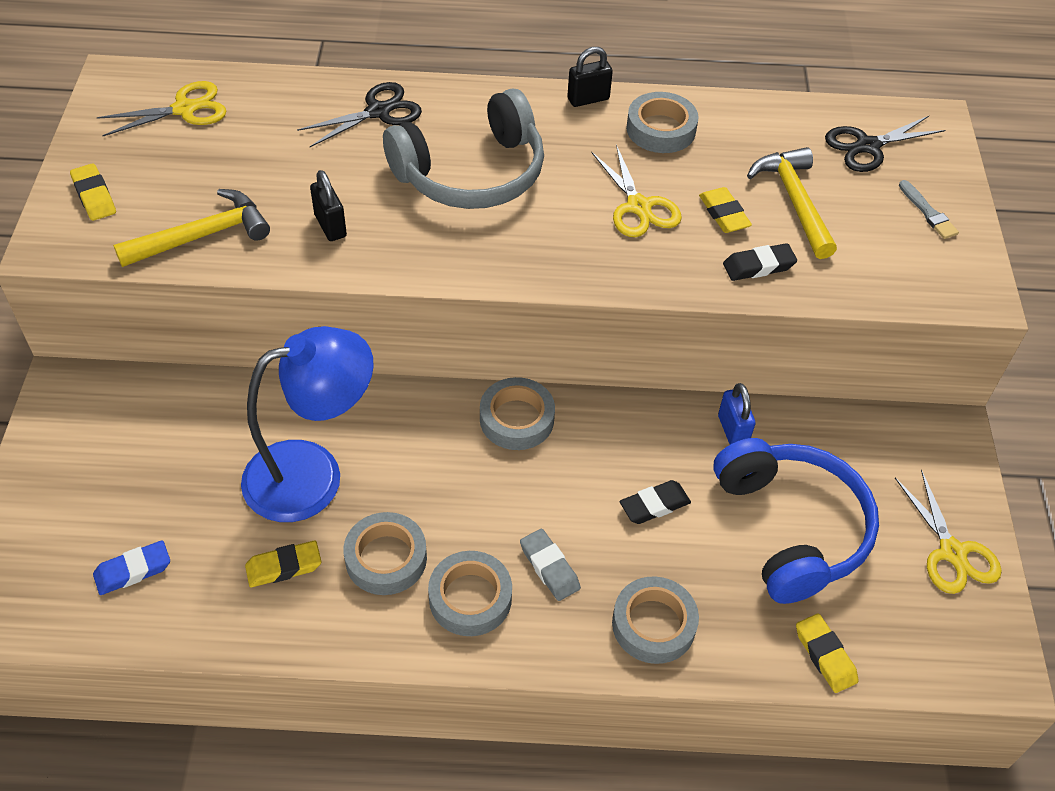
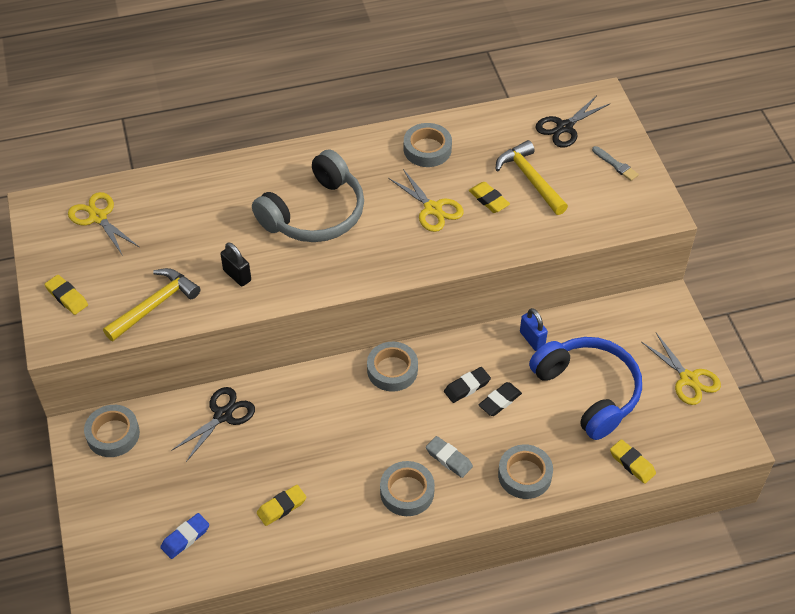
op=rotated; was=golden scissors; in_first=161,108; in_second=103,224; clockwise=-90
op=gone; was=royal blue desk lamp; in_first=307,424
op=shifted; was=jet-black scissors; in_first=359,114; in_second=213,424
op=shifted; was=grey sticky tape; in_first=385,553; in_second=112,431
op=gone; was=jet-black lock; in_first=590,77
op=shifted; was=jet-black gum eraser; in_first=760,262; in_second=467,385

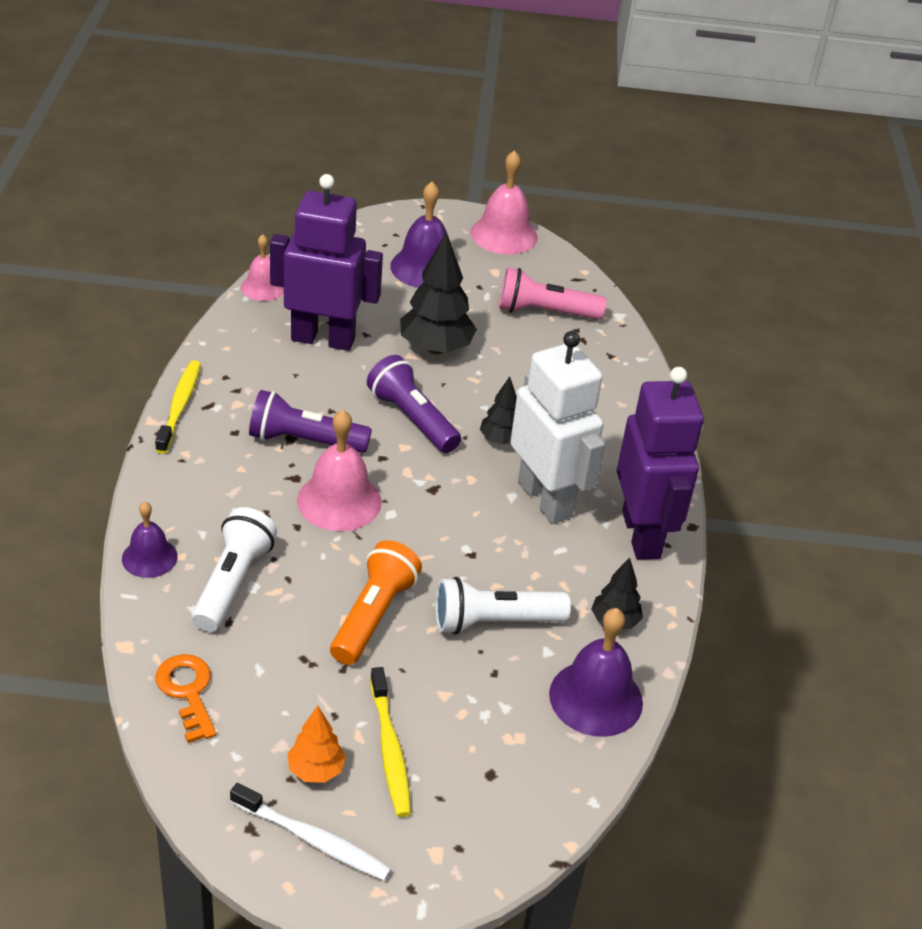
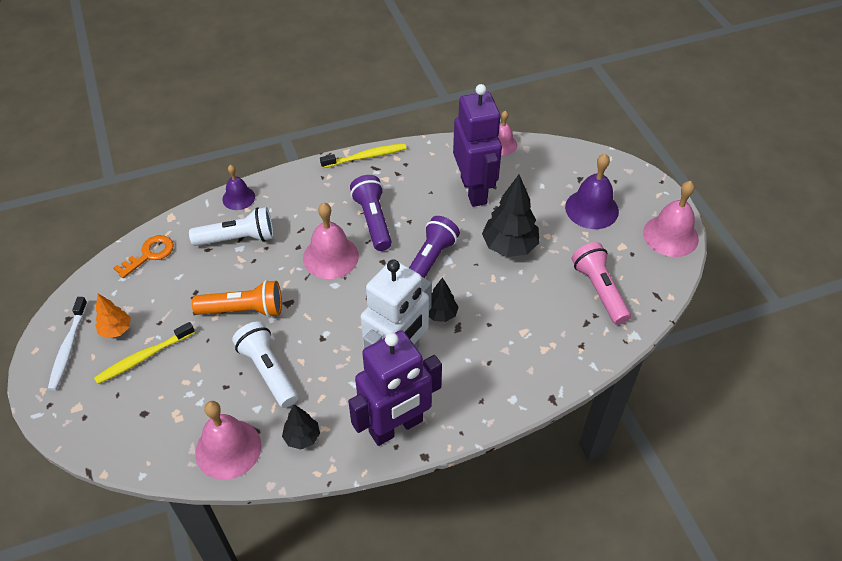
op=repainted; was=royal purple school bell; now=rosy school bell; in_first=596,672; in_second=228,440

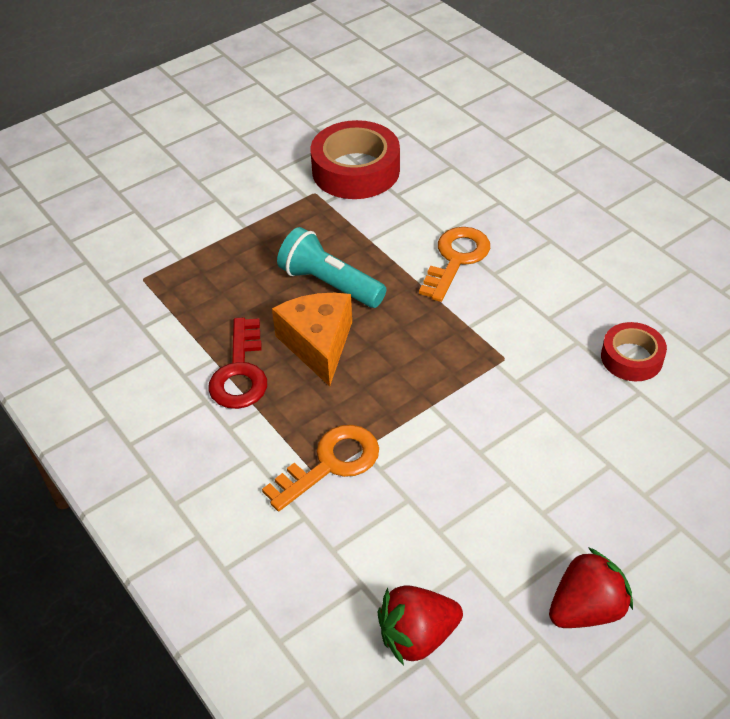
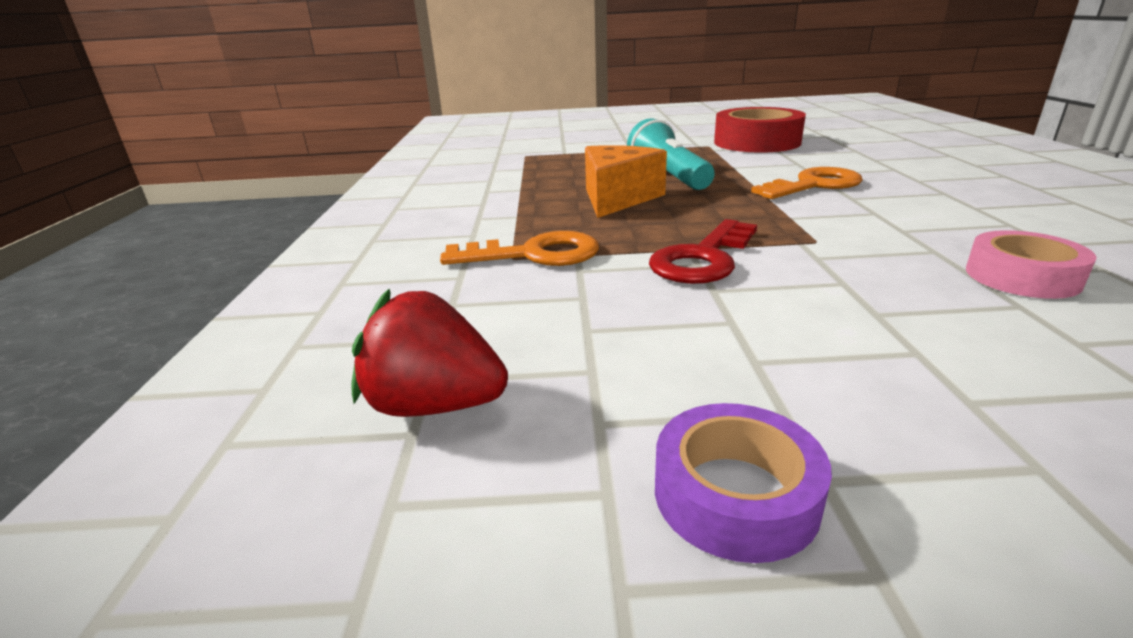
op=shifted; was=crimson latchkey; in_first=237,363; in_second=703,251
op=swapped; was=crimson berry; now=royal purple sticky tape; in_first=591,587; in_second=743,483
op=repainted; was=crimson sticky tape; now=rosy sticky tape; in_first=634,351; in_second=1031,264

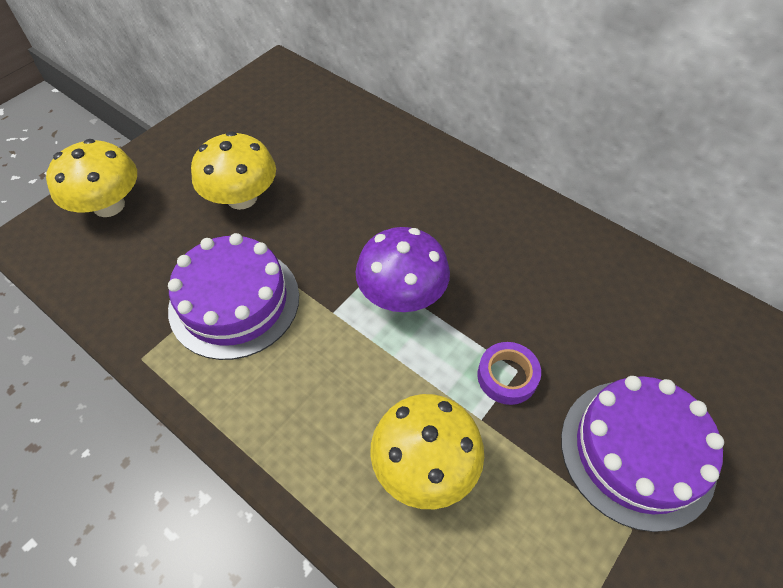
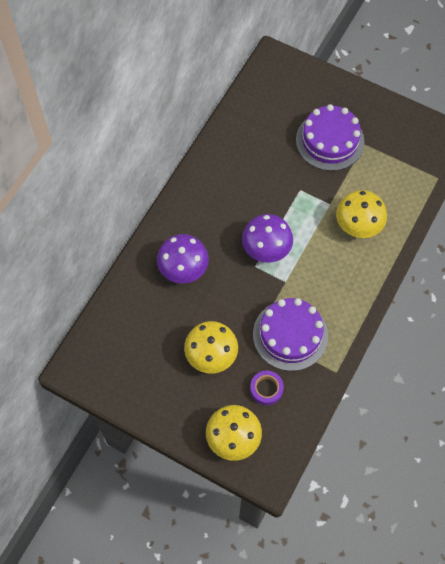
op=shifted; was=royal purple sticky tape; in_first=509,373; in_second=267,388
op=new; now=royal purple fungus; in_second=183,258

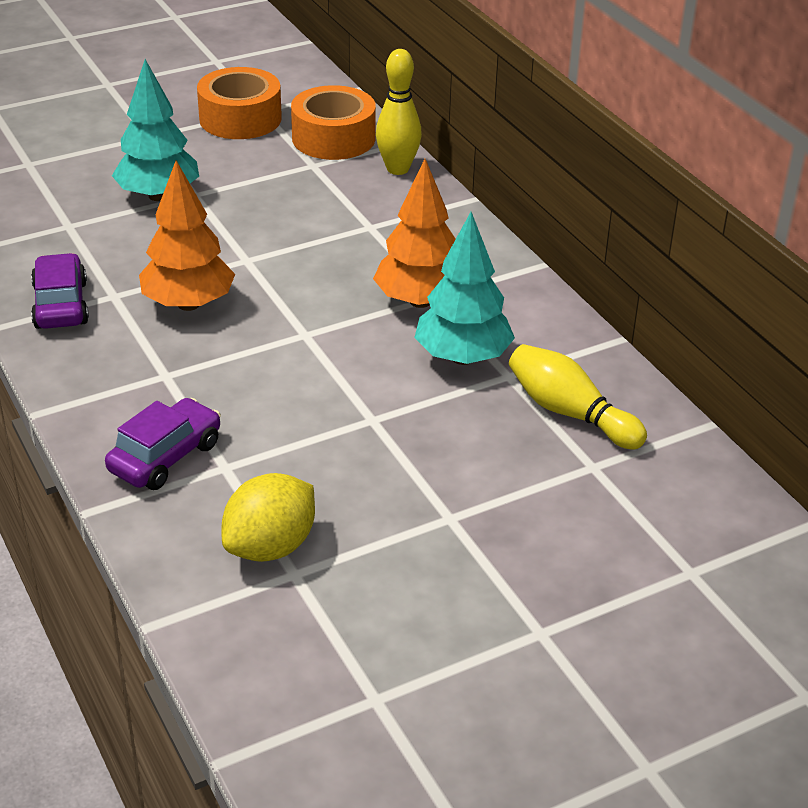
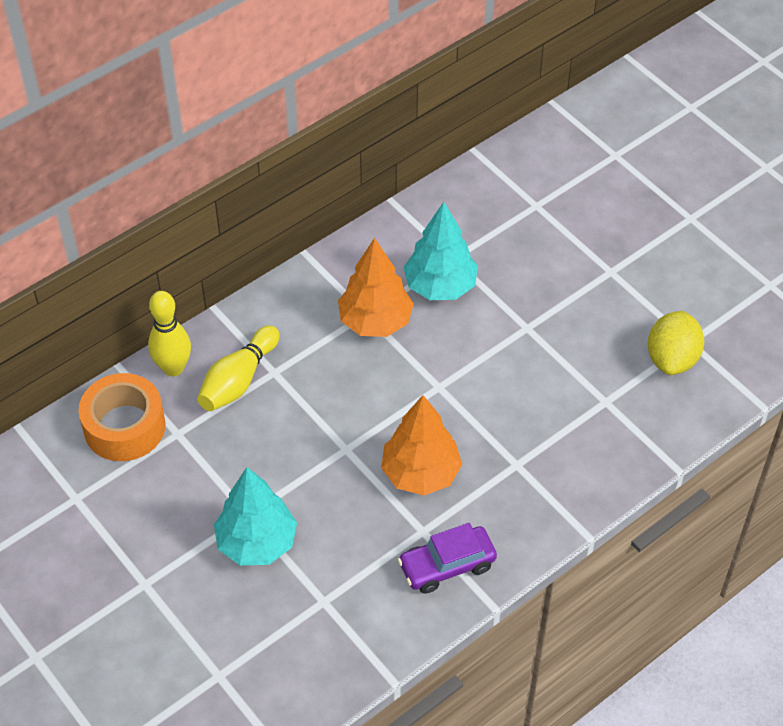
op=gone; was=royal purple automobile; in_first=163,444
op=gone; was=bright orange sticky tape; in_first=239,103
op=rotated; was=golden citrus fruit; in_first=268,517; in_second=676,343; clockwise=75
op=shifted; was=golden tenpin; in_first=578,396; in_second=238,368

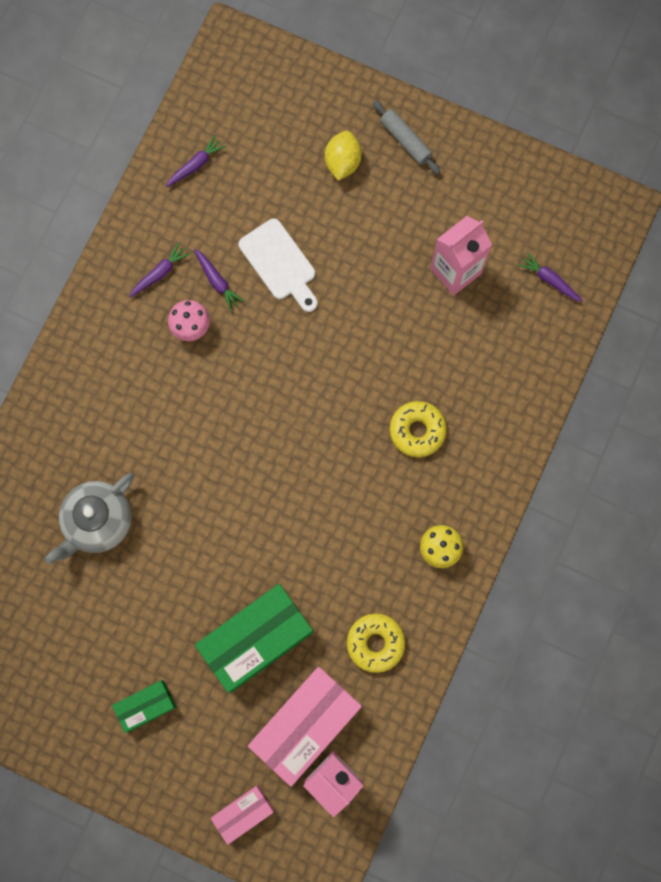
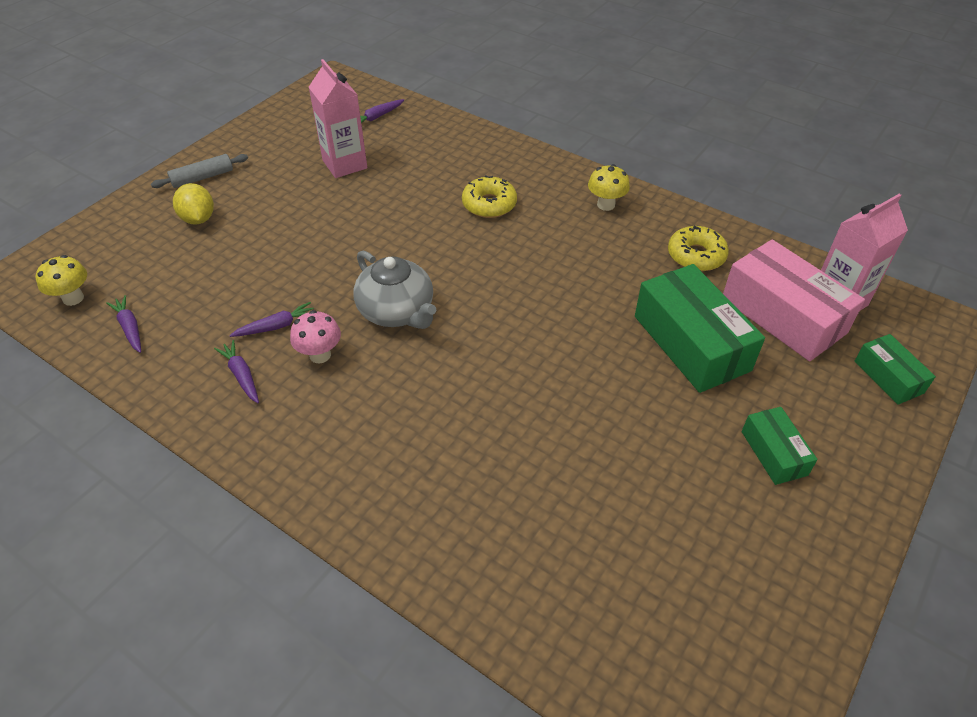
op=shifted; was=grey china teapot; in_first=89,518; in_second=394,290
op=repainted; was=rosy box; now=leaf-green box; in_first=242,815; in_second=895,369
op=gone; was=white bread board; in_first=278,265
op=rotated; was=golden citrus fruit; in_first=343,156; in_second=193,204; clockwise=45
op=new; now=golden fungus; in_second=61,280

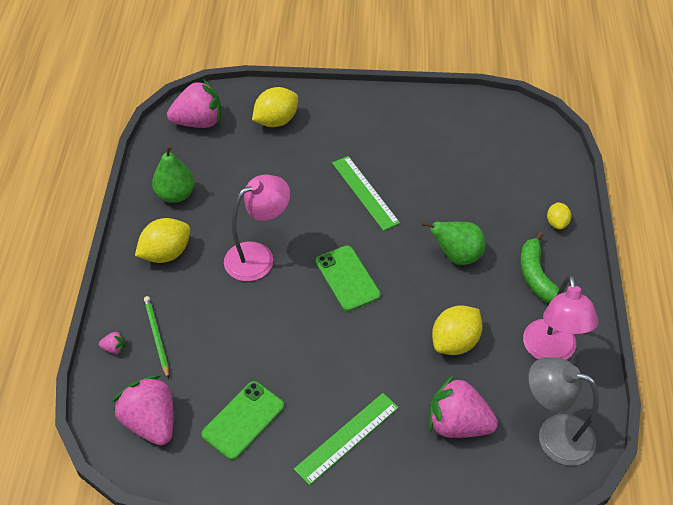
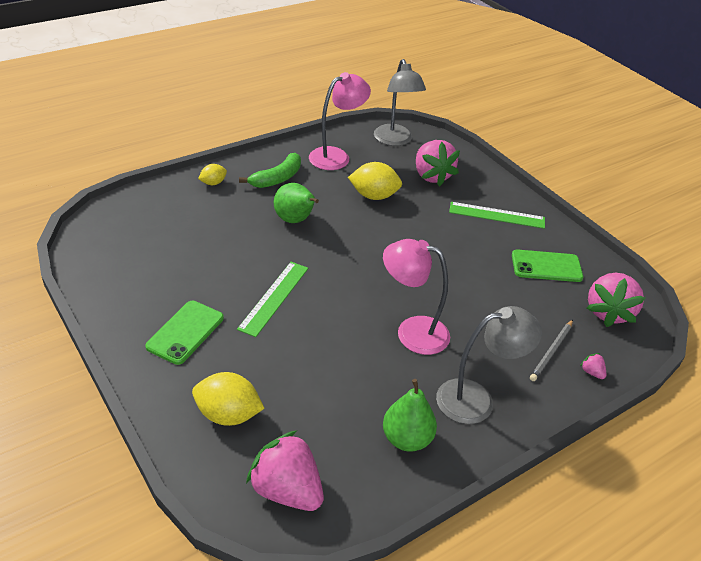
op=swapped; was=golden citrus fruit; now=grey desk lamp; in_first=162,240; in_second=489,365
op=repainted; was=leaf-green wooden pencil; now=grey wooden pencil; in_first=156,337; in_second=551,350
op=shifted; was=leaf-green phone; in_first=348,278; in_second=184,333

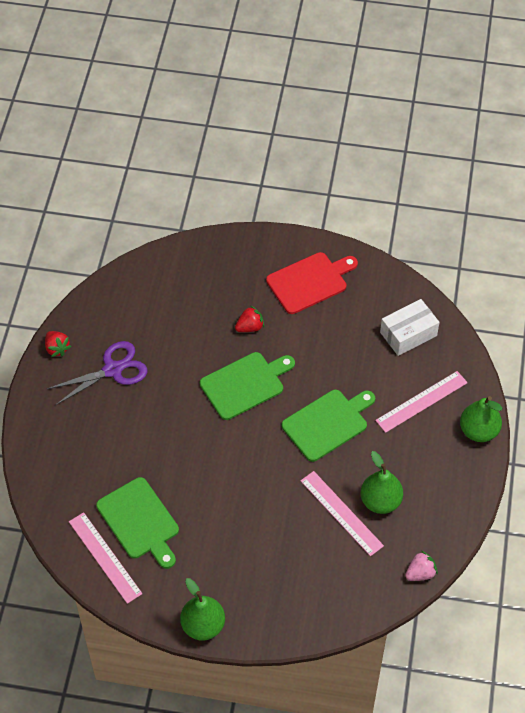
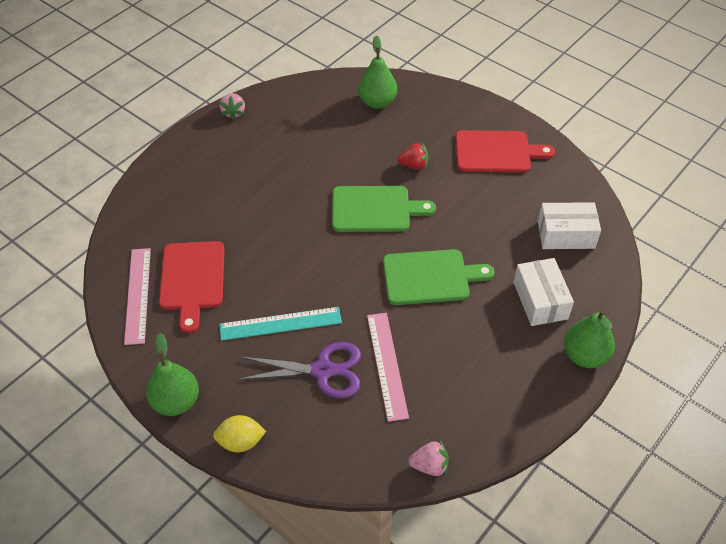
op=repainted; was=crimson berry; now=rosy berry; in_first=58,344; in_second=232,106
op=shifted; was=royal purple scissors; in_first=97,373; in_second=299,370
op=repainted; was=leaf-green bread board; now=crimson bread board; in_first=137,523; in_second=192,287
op=shifted; was=leaf-green pear; in_first=381,482; in_second=377,72
op=swapped; was=rosy straightedge; now=white box; in_first=421,402; in_second=544,292
op=new; now=golden citrus fruit; in_second=239,433
op=new; now=teal straightedge; in_second=280,324

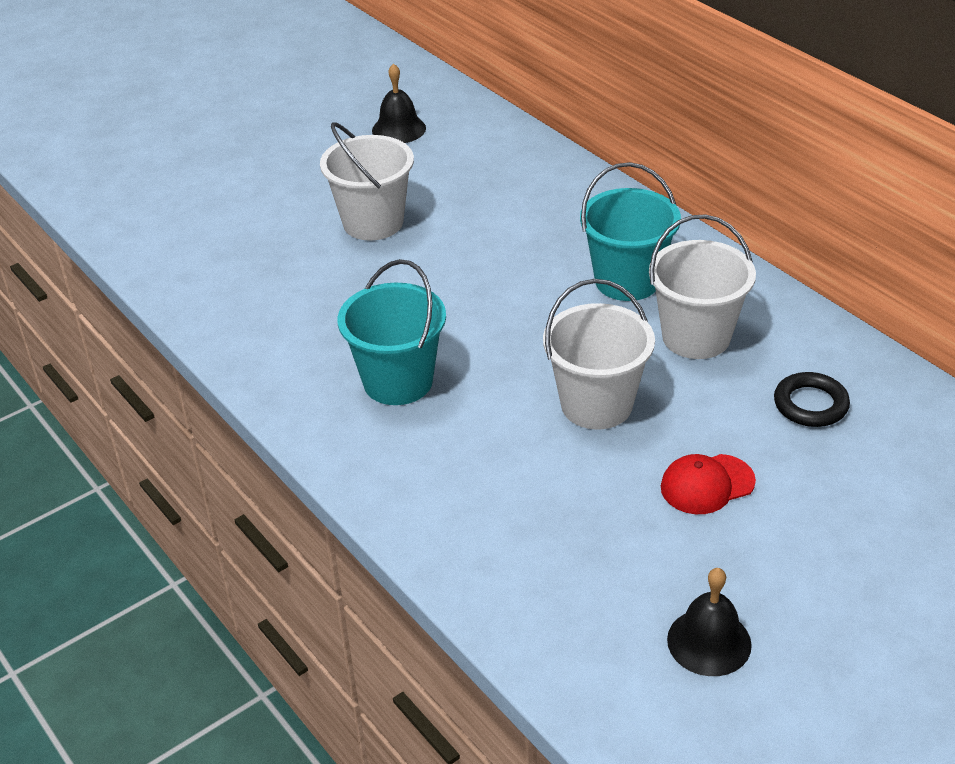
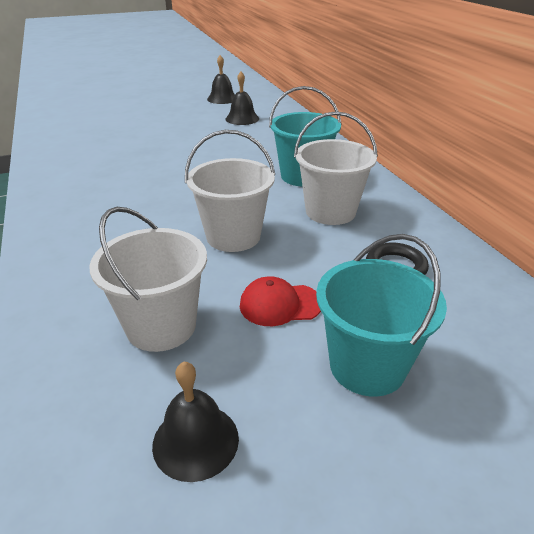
op=shifted; was=white sand bucket; in_first=367,181; in_second=148,279
op=shifted; was=teal sand bucket; in_first=392,332; in_second=381,315
op=new; now=jet-black school bell; in_second=242,98

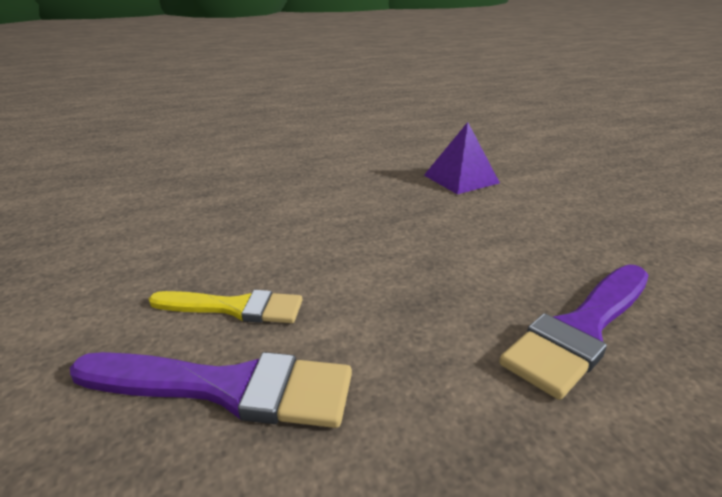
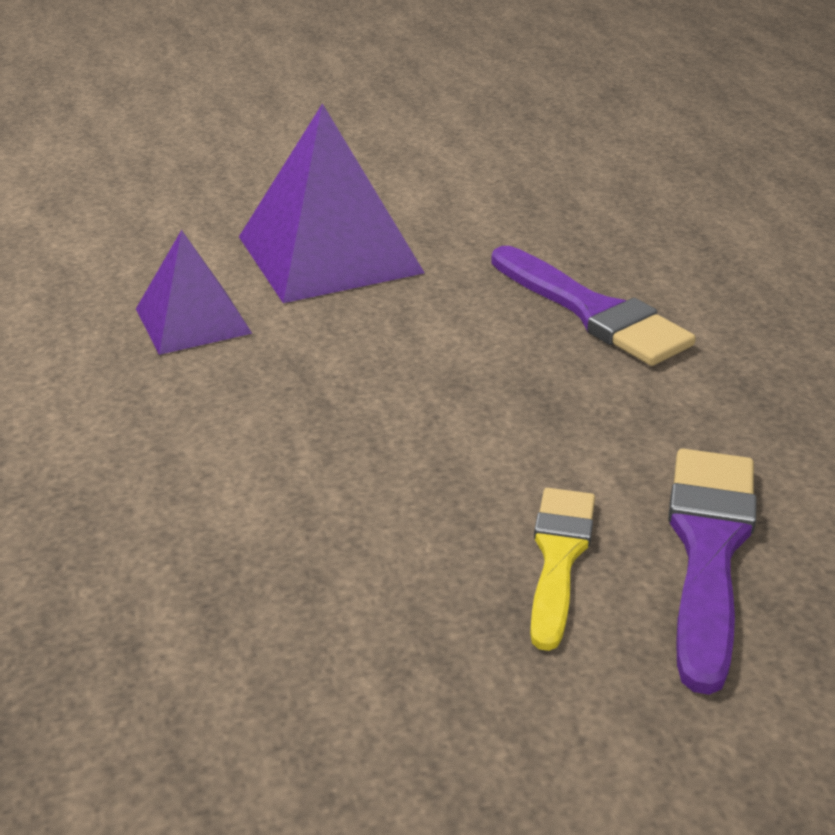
op=new; now=royal purple pyramid shape; in_second=332,203

